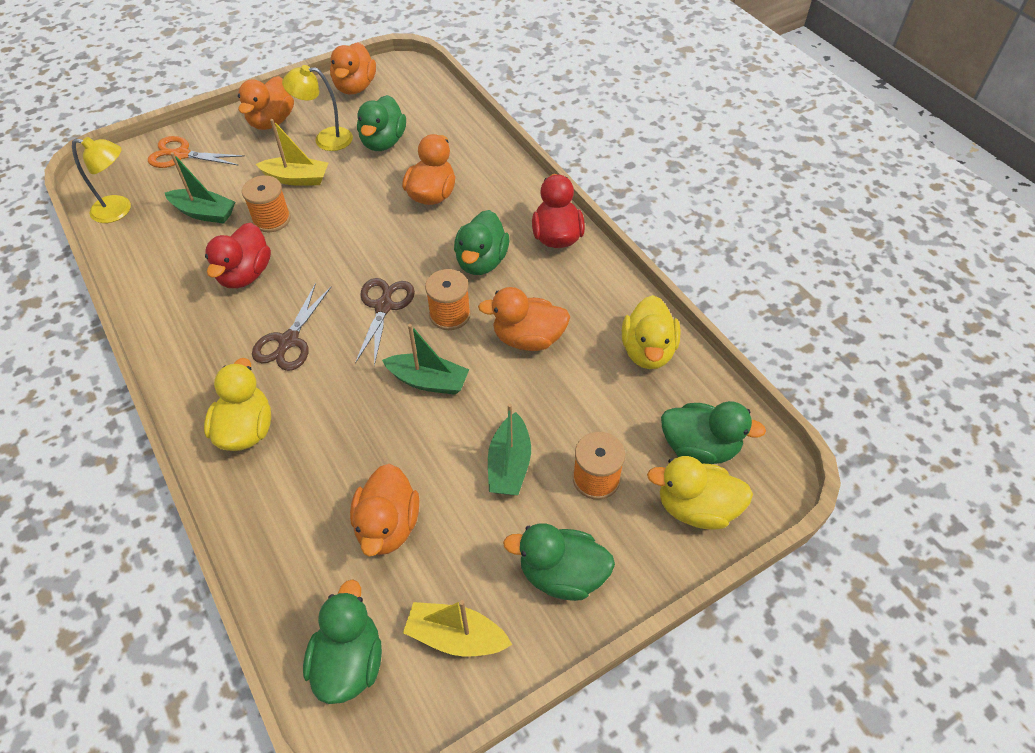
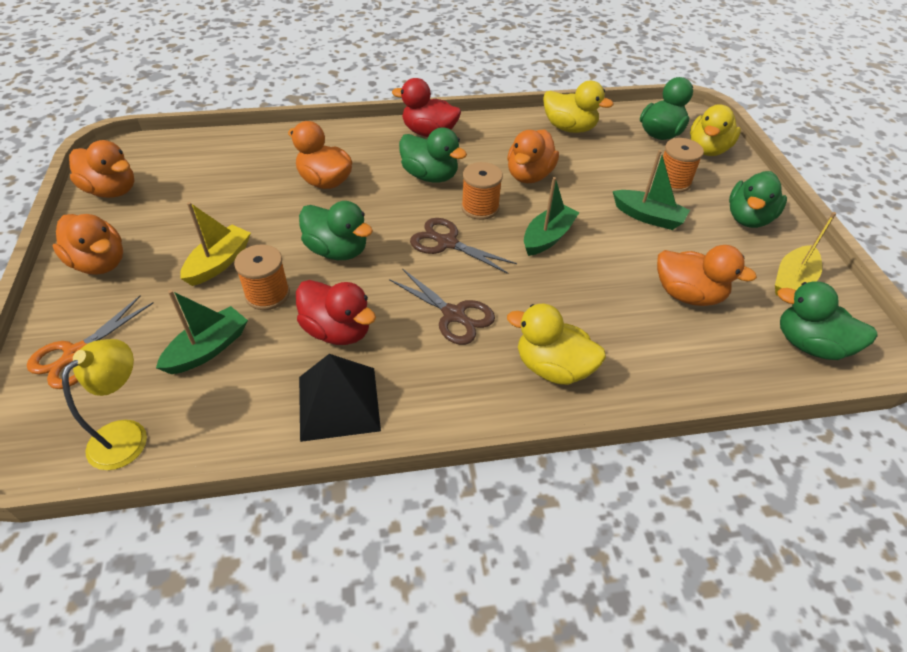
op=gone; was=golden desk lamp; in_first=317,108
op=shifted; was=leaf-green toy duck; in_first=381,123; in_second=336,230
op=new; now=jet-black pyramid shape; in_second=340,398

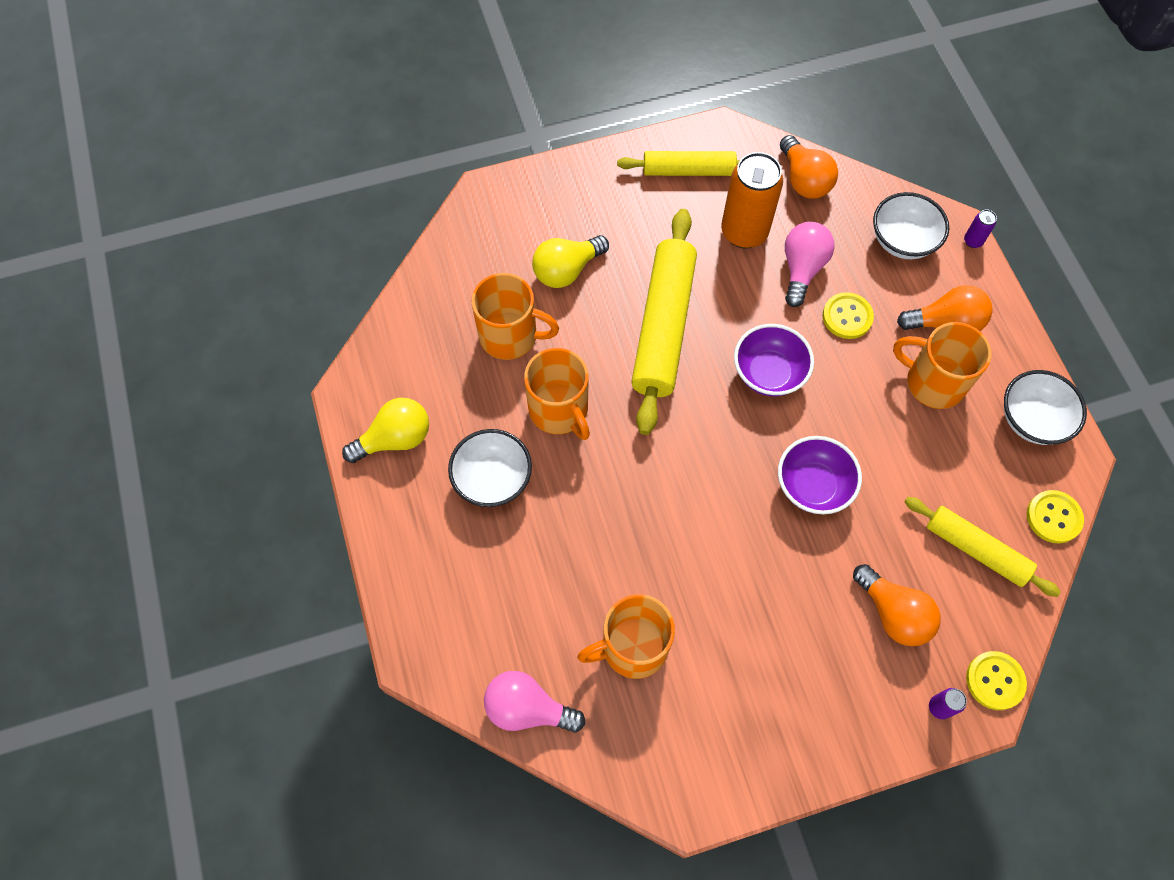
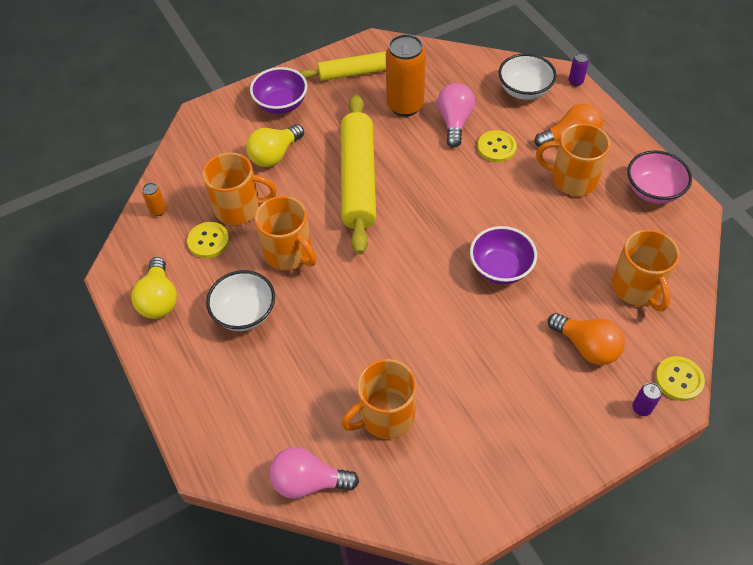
op=rotated; was=golden bulb; in_first=385,430; in_second=154,288; clockwise=120
op=shifted; was=royal purple deep dish; in_first=774,360; in_second=278,90
op=gone; was=bright orange bulb; in_first=809,166
op=swapped; was=golden pastry roller; now=bright orange coffee mug; in_first=982,547; in_second=645,270
op=repainted; was=white deep dish; now=rosy deep dish; in_first=1045,407; in_second=659,177
op=shifted; was=golden shirt button; in_first=1055,517; in_second=208,240
op=new; now=bright orange can; in_second=154,199

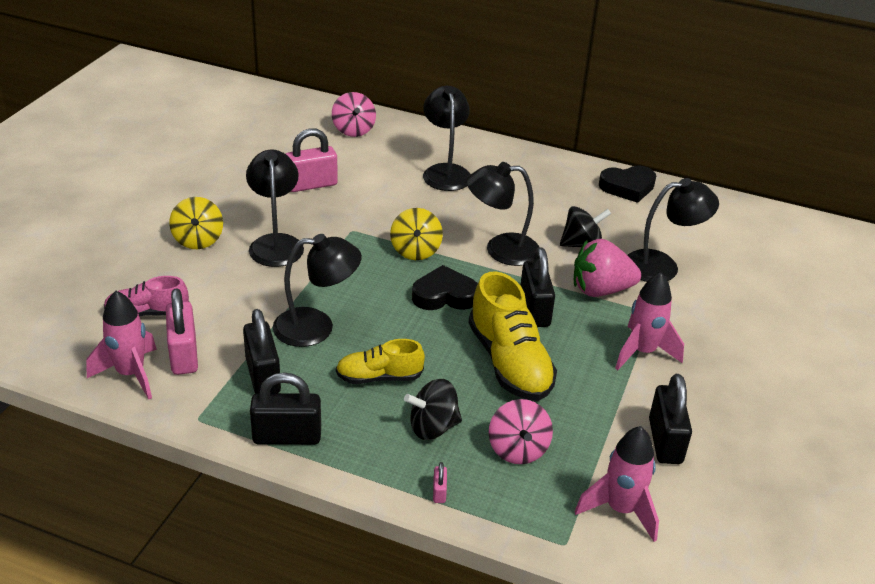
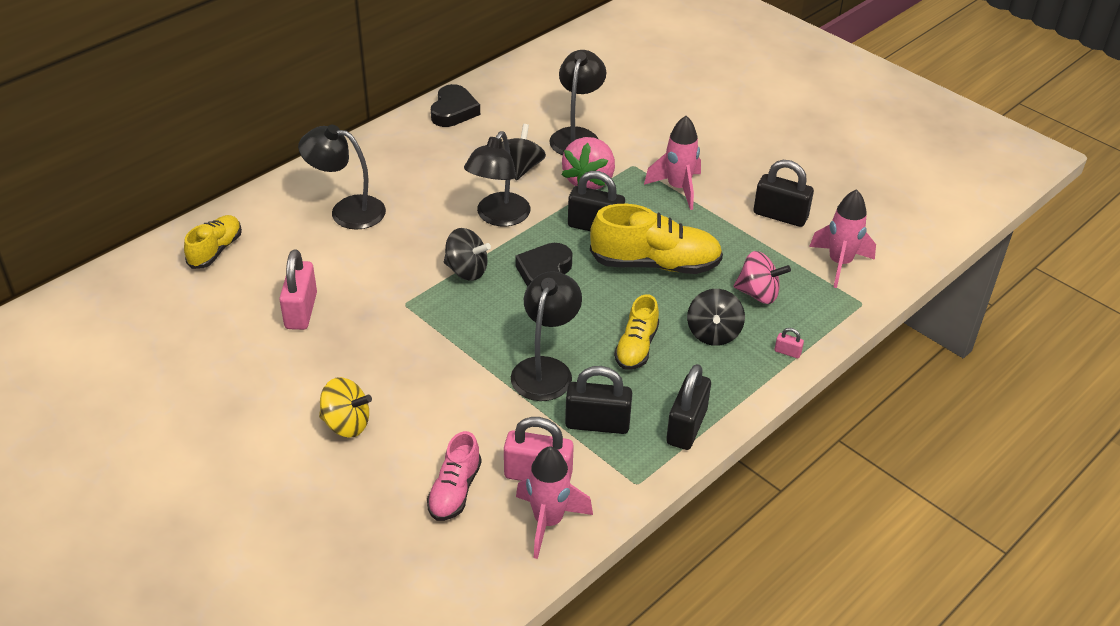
op=gone; was=jet-black desk lamp; in_first=275,208
op=swapped; was=rosy toy top; now=golden lace-up shoe; in_first=354,114; in_second=213,242
op=repainted; was=golden toy top; now=jet-black toy top; in_first=416,234; in_second=467,254

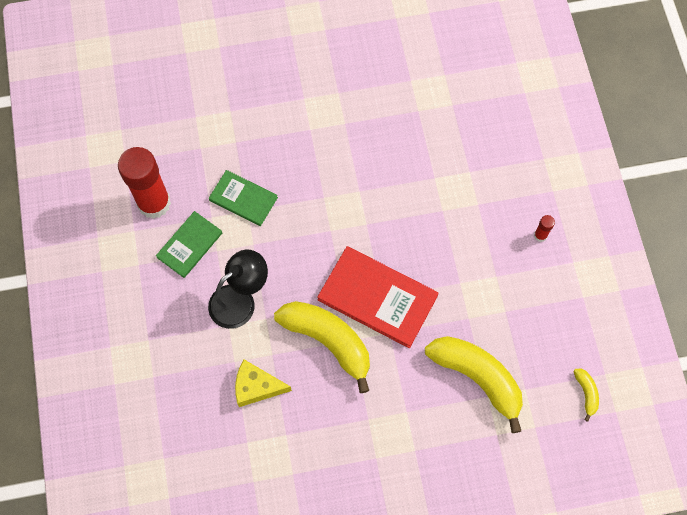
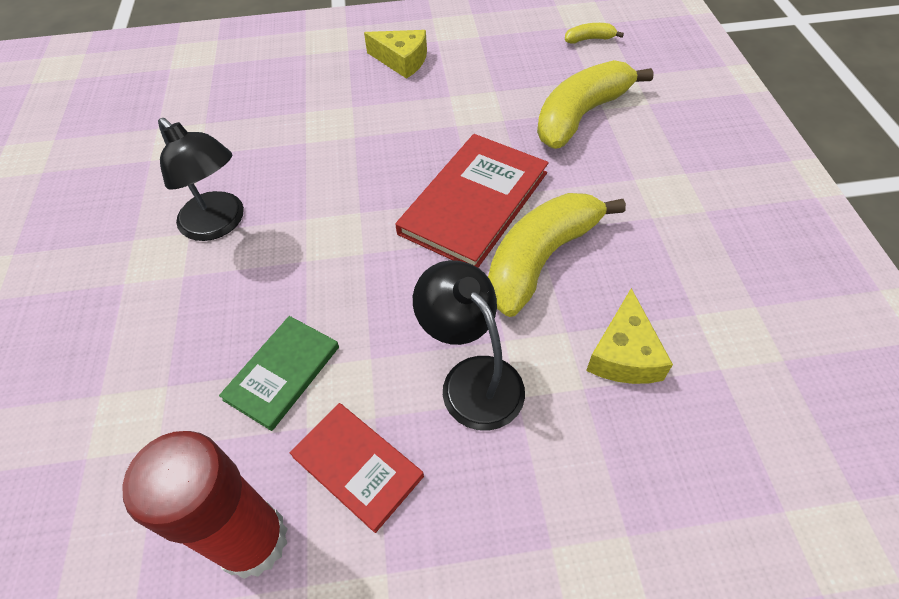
op=repainted; was=leaf-green hardcover; now=crimson hardcover; in_first=189,244; in_second=357,468
op=swapped; was=crimson glue stick; now=golden cheese; in_first=544,228; in_second=395,54
op=new; now=jet-black desk lamp; in_second=201,179

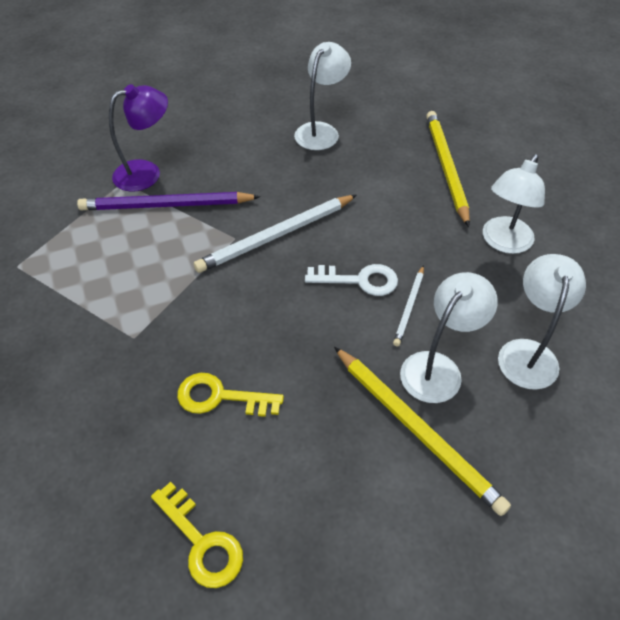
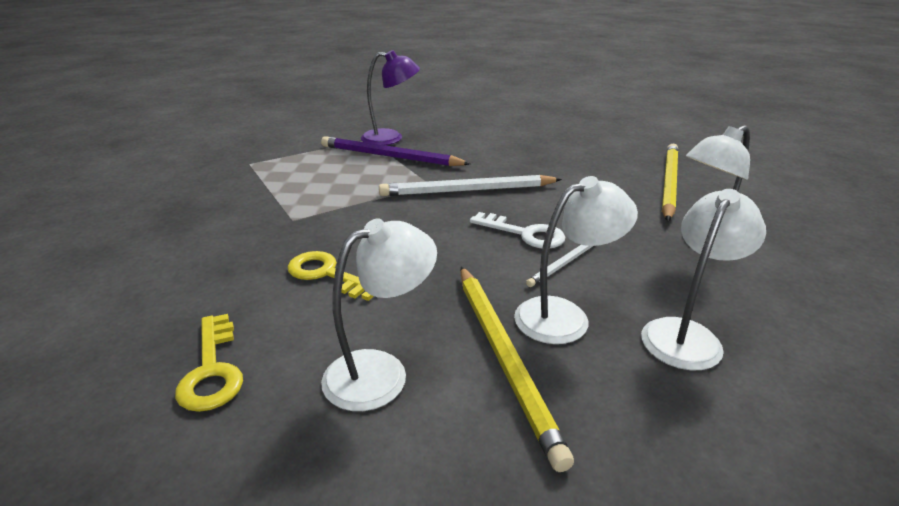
op=shifted; was=white desk lamp; in_first=322,96; in_second=379,314

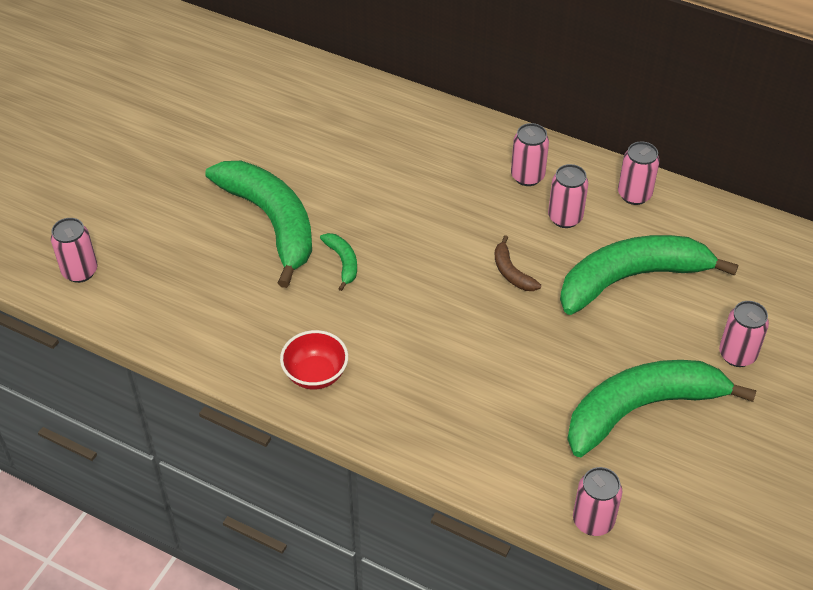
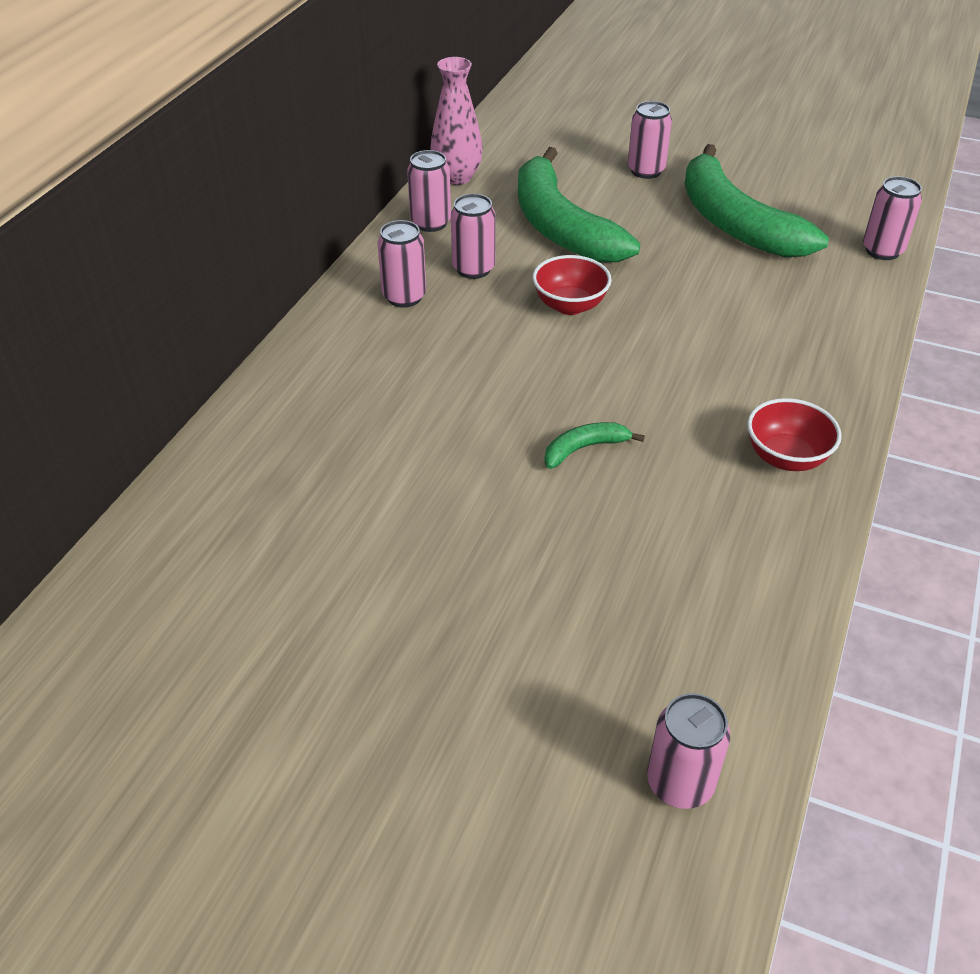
op=gone; was=leaf-green banana fruit; in_first=258,224
op=swapped; was=brown banana fruit; now=crimson deep dish; in_first=518,263; in_second=572,285
op=new; now=rosy flower vase; in_second=456,121

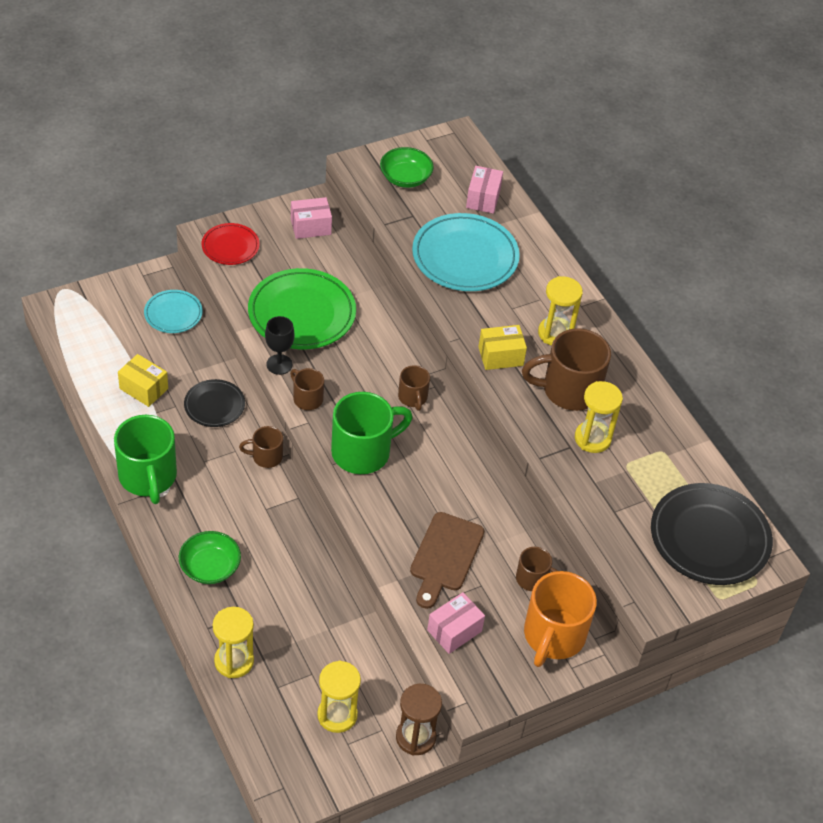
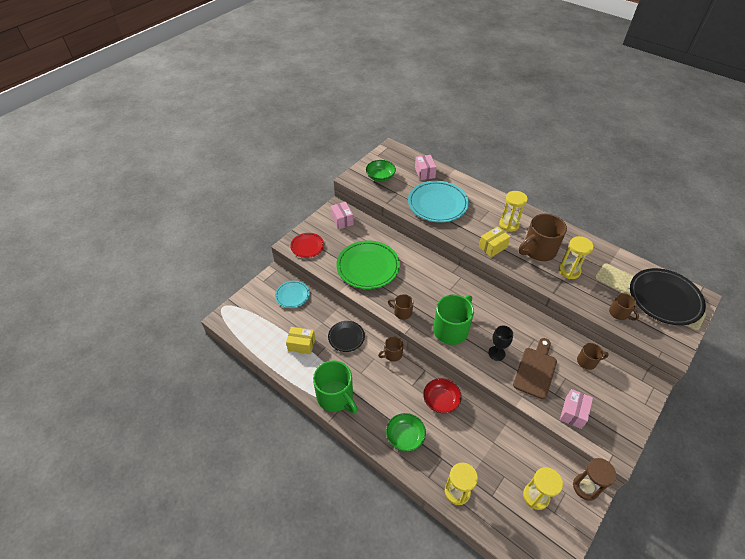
op=shifted; was=jet-black chalice; in_first=280,345; in_second=500,343
op=rotated; was=rosy box; in_first=311,218; in_second=342,215; clockwise=-75
op=shifted; was=brown coffee mug; in_first=414,388; in_second=624,307
op=rotated; was=brown bread board; in_first=447,560; in_second=535,368; clockwise=-150
op=gone; was=bright orange coffee mug; in_first=560,619
op=new; now=crimson deep dish; in_second=442,395

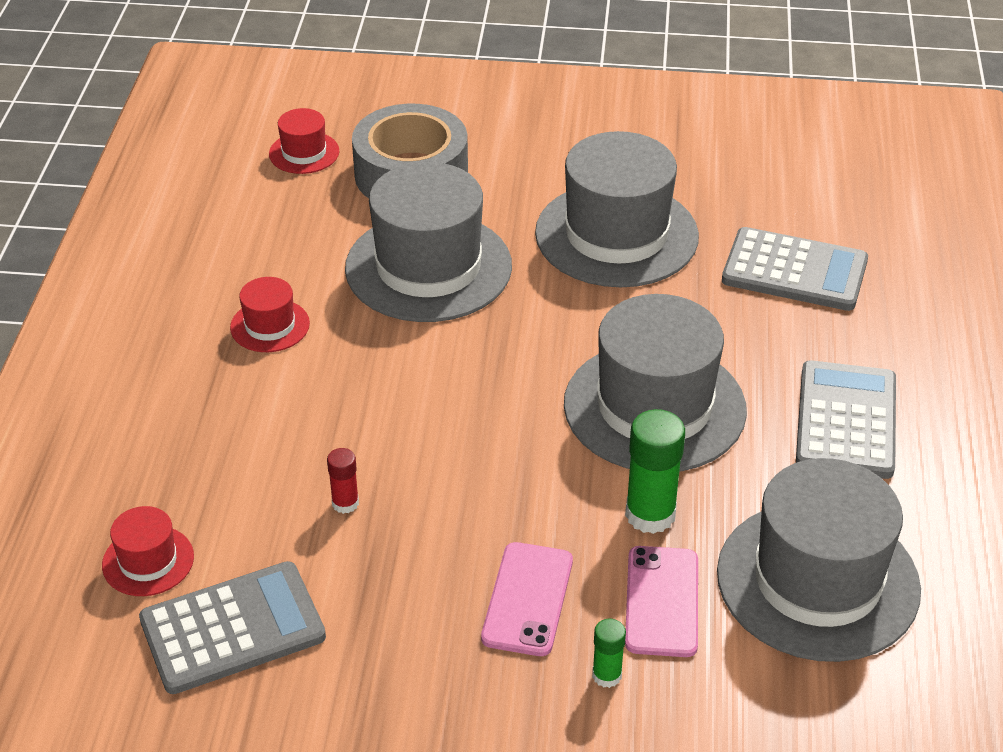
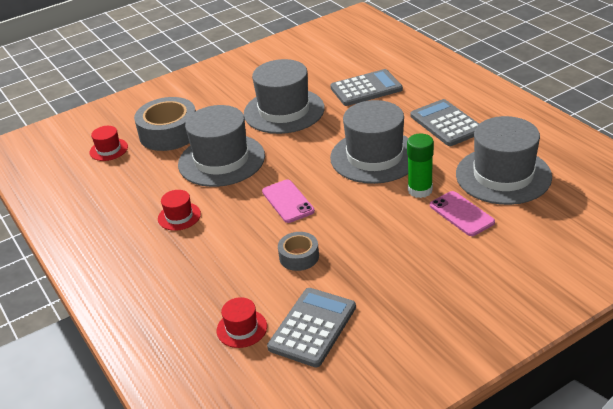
op=swapped; was=crimson glue stick; now=grey sticky tape; in_first=343,481; in_second=298,251
op=shifted; was=rosy phone; in_first=527,599; in_second=288,201
op=gone; was=leaf-green glue stick; in_first=609,653

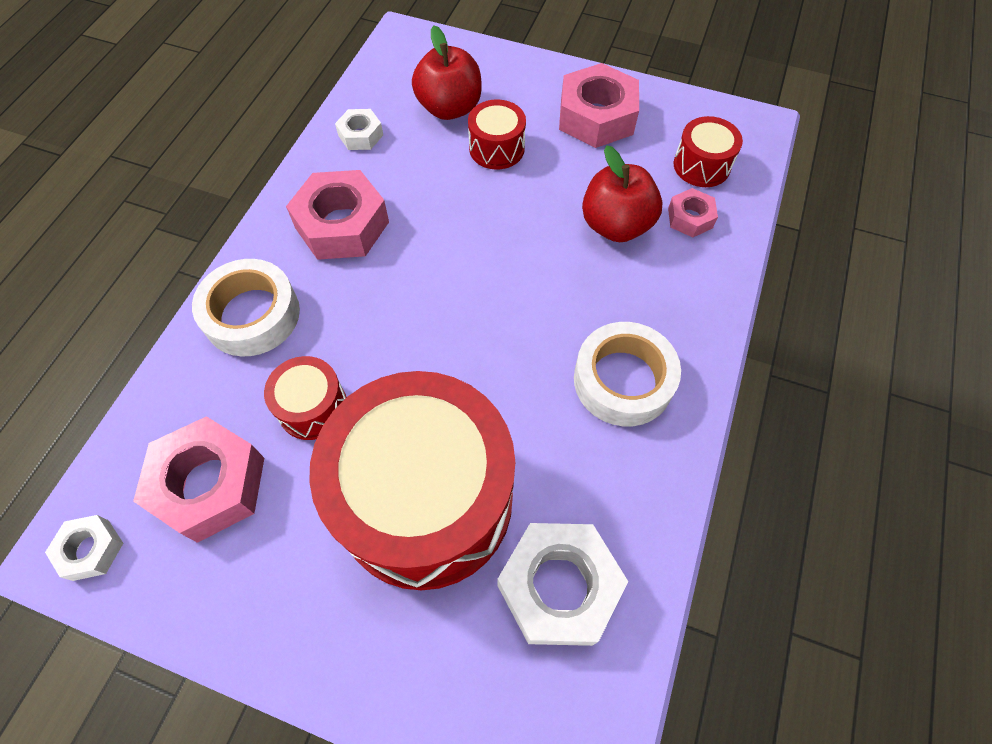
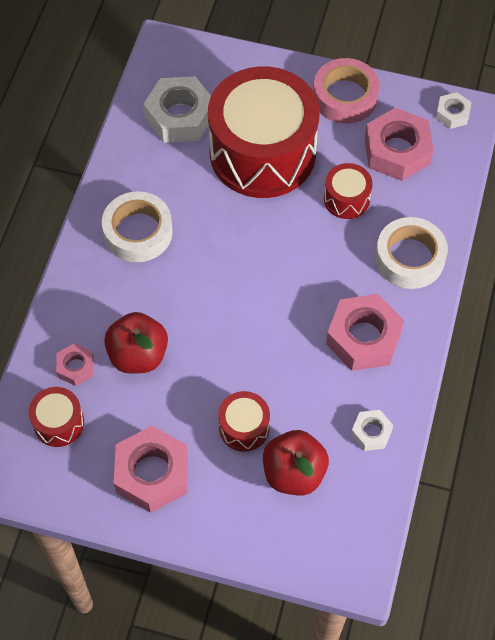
op=new; now=rosy sticky tape; in_second=346,91

